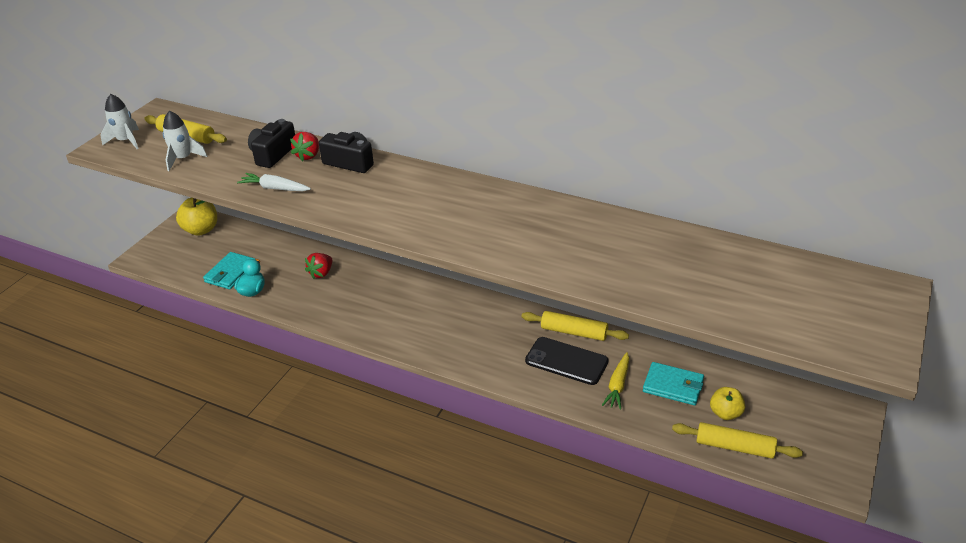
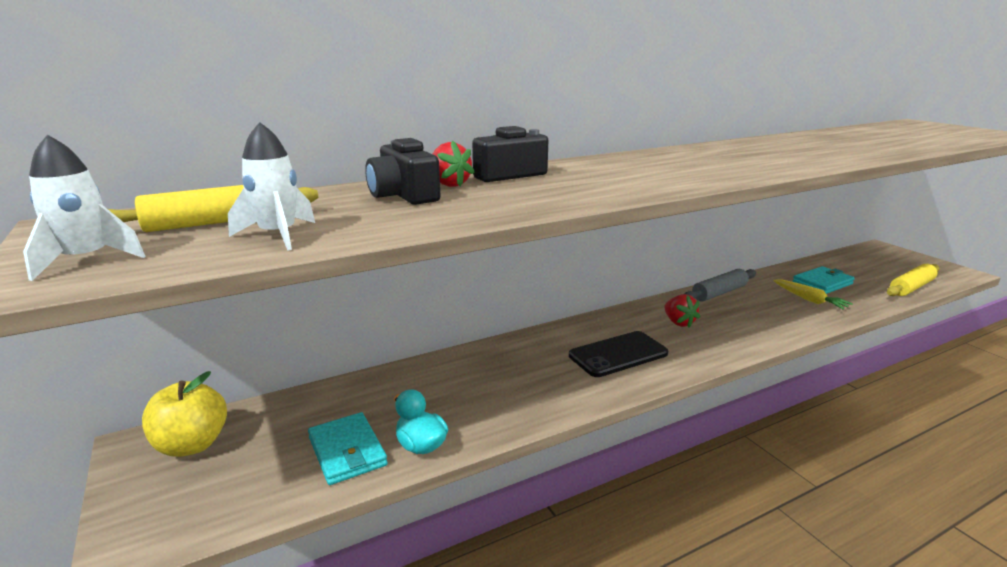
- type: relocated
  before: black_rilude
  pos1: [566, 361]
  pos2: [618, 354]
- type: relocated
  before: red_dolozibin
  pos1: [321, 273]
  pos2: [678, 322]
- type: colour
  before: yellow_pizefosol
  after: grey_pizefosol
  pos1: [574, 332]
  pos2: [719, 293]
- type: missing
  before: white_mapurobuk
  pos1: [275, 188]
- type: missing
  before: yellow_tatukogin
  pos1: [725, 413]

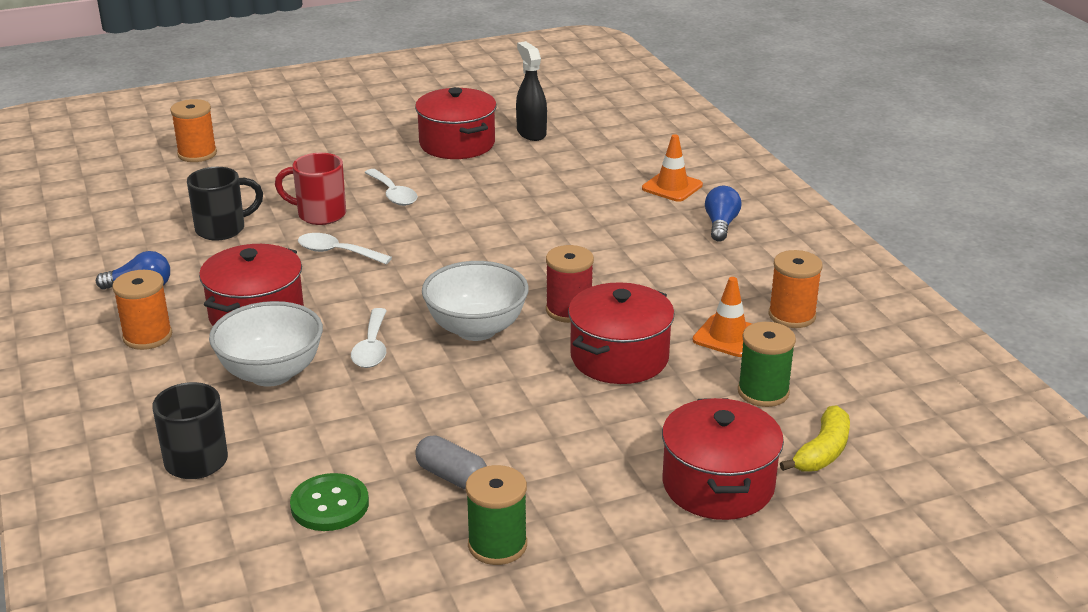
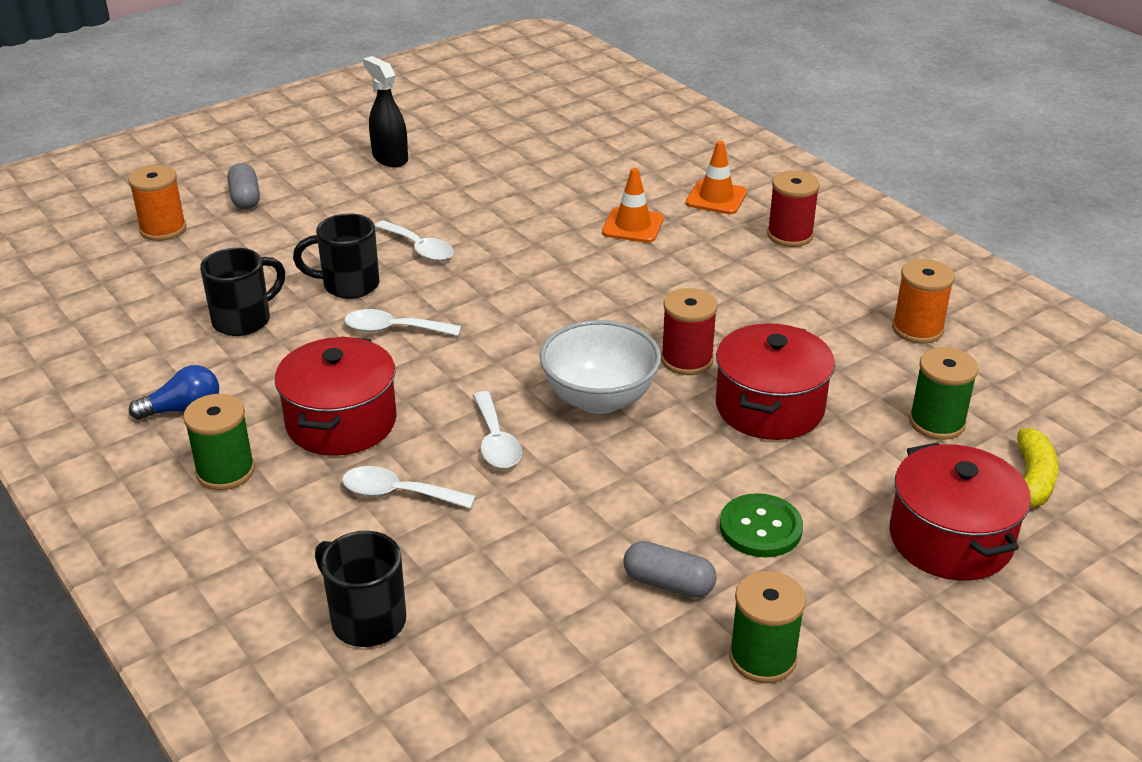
- type: colour
  before: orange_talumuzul
  after: green_talumuzul
  pos1: [147, 336]
  pos2: [225, 471]
- type: appeared
  after: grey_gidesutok
  pos2: [245, 198]
- type: colour
  before: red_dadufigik
  after: black_dadufigik
  pos1: [320, 214]
  pos2: [348, 285]
- type: exchanged
  before: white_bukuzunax
  after: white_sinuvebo
  pos1: [271, 373]
  pos2: [398, 493]
- type: relocated
  before: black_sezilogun
  pos1: [531, 133]
  pos2: [390, 158]
- type: relocated
  before: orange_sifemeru
  pos1: [728, 336]
  pos2: [632, 226]
- type: relocated
  before: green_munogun
  pos1: [330, 505]
  pos2: [760, 528]
- type: exchanged
  before: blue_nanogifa
  after: red_talumuzul
  pos1: [720, 225]
  pos2: [790, 235]
- type: missing
  before: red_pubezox
  pos1: [457, 144]

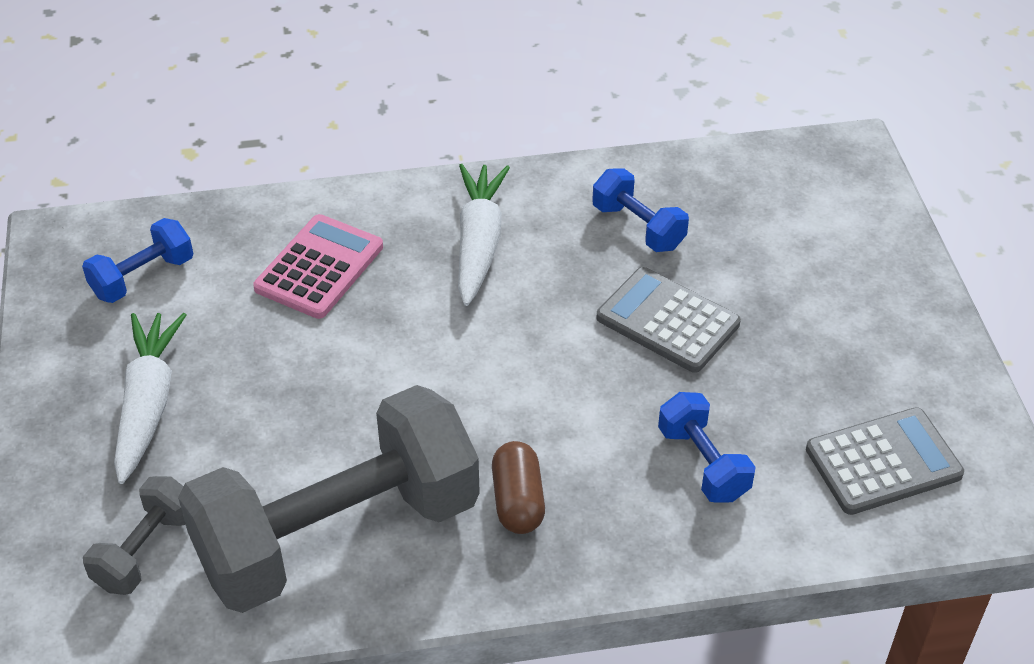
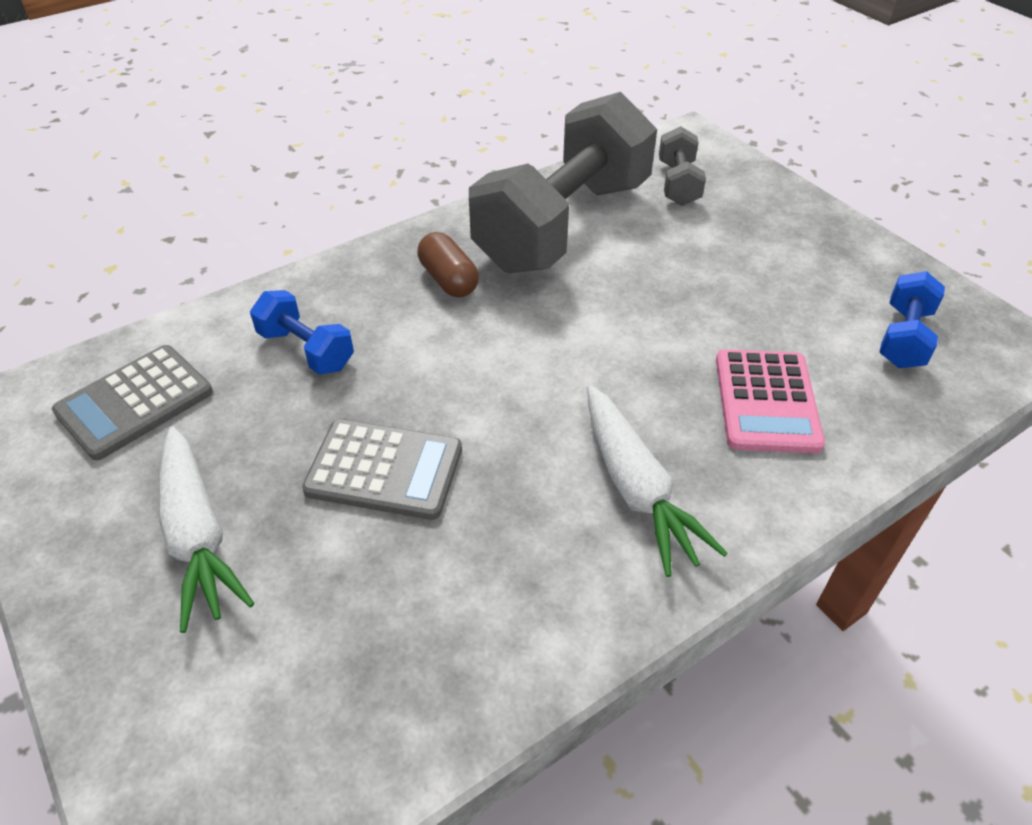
- type: relocated
  before: white_mapurobuk
  pos1: [148, 403]
  pos2: [198, 536]
- type: missing
  before: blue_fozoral
  pos1: [638, 227]

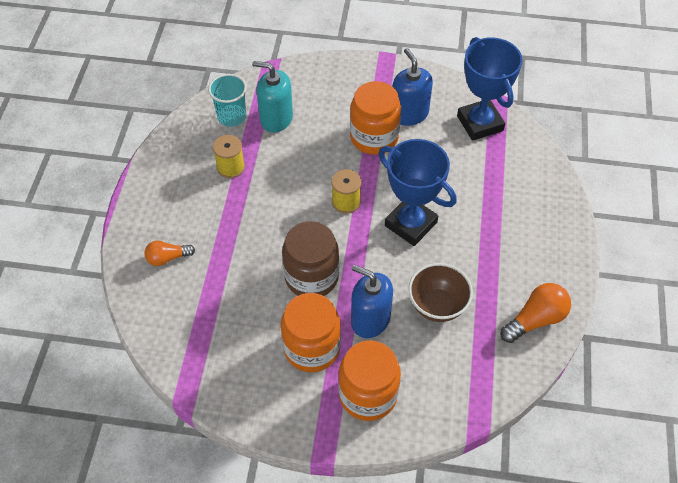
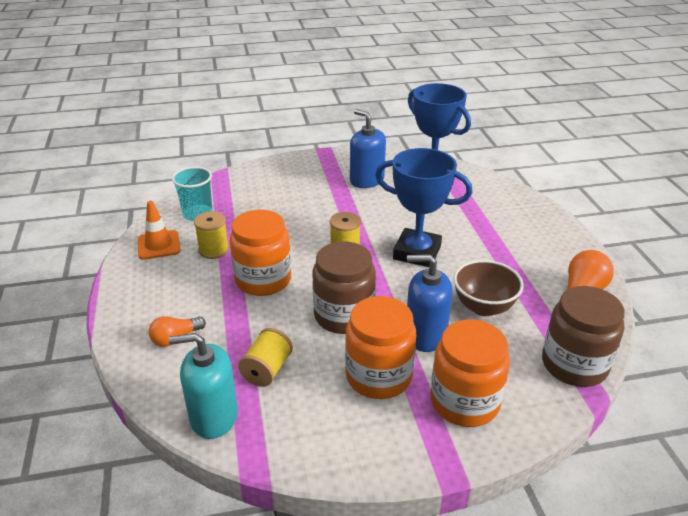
- type: appeared
  after: orange_sifemeru
  pos2: [159, 245]
- type: relocated
  before: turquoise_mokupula
  pos1: [276, 118]
  pos2: [214, 416]
- type: relocated
  before: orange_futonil
  pos1: [374, 137]
  pos2: [263, 280]
- type: appeared
  after: yellow_talumuzul
  pos2: [267, 370]
- type: appeared
  after: brown_futonil
  pos2: [574, 365]

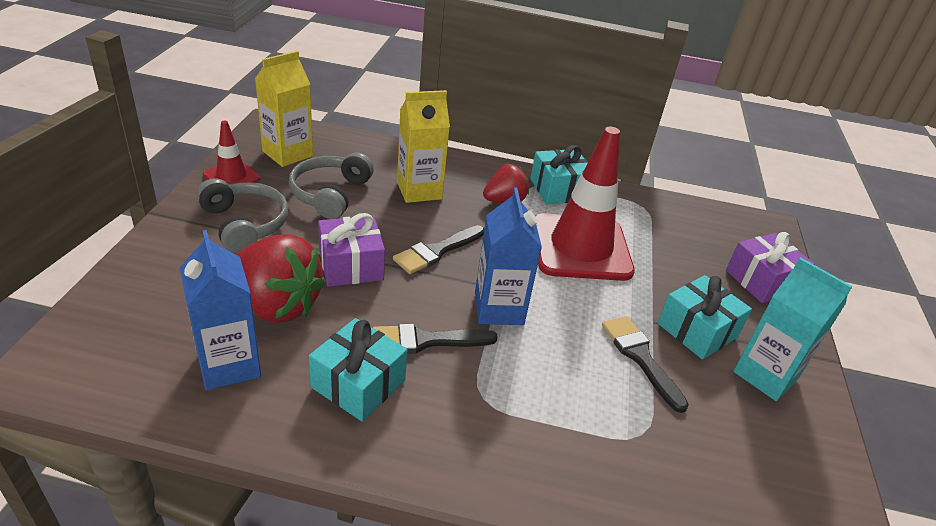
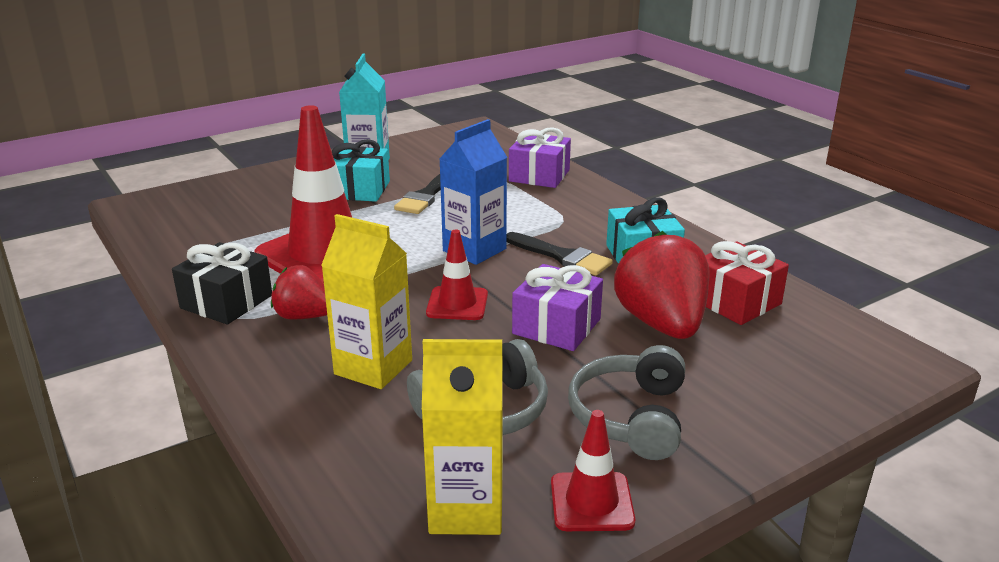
- type: colour
  before: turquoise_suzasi
  after: black_suzasi
  pos1: [559, 189]
  pos2: [226, 302]
- type: exchanged
  before: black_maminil
  after: red_sifemeru
  pos1: [436, 251]
  pos2: [457, 304]
- type: relocated
  before: purple_suzasi
  pos1: [762, 281]
  pos2: [539, 175]
- type: exchanged
  before: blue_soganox
  after: red_suzasi
  pos1: [229, 365]
  pos2: [735, 301]

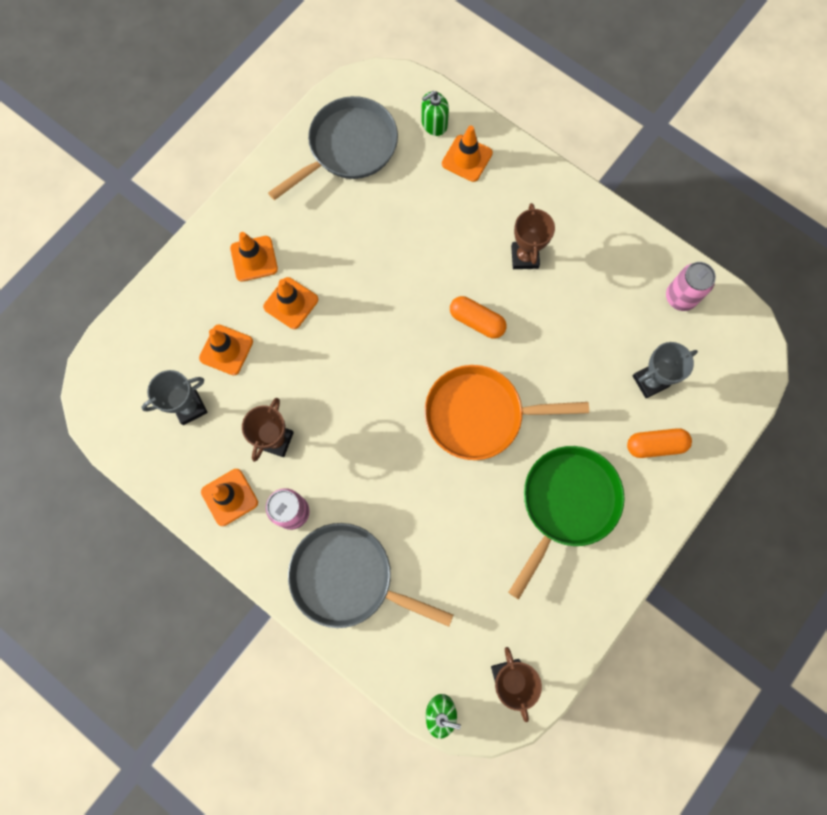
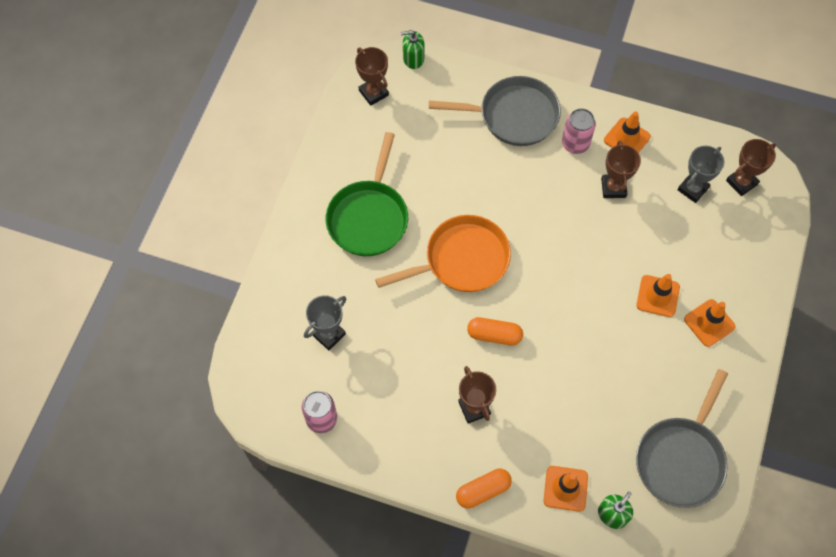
- type: relocated
  before: orange_gidesutok
  pos1: [655, 445]
  pos2: [483, 490]
- type: appeared
  after: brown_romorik
  pos2: [741, 182]
- type: missing
  before: orange_sifemeru
  pos1: [226, 350]

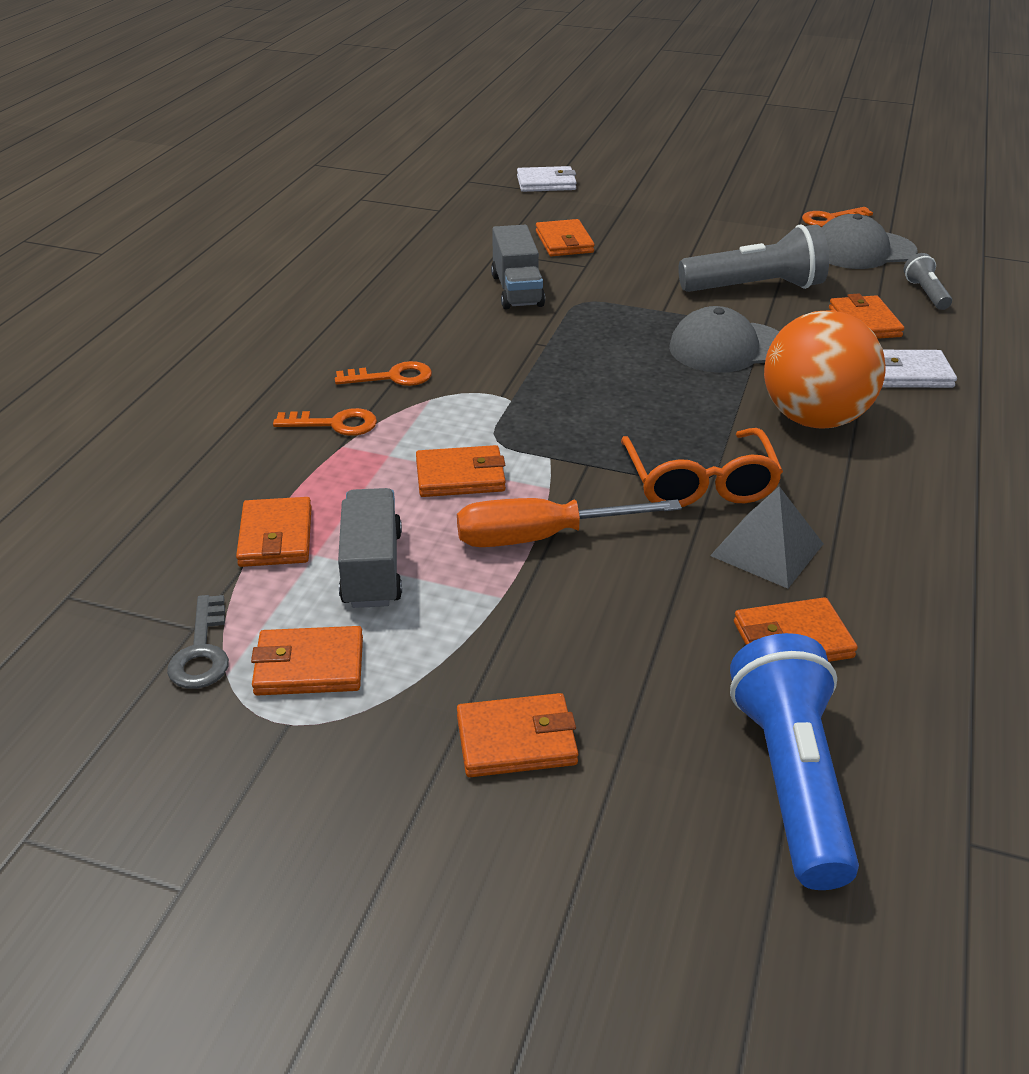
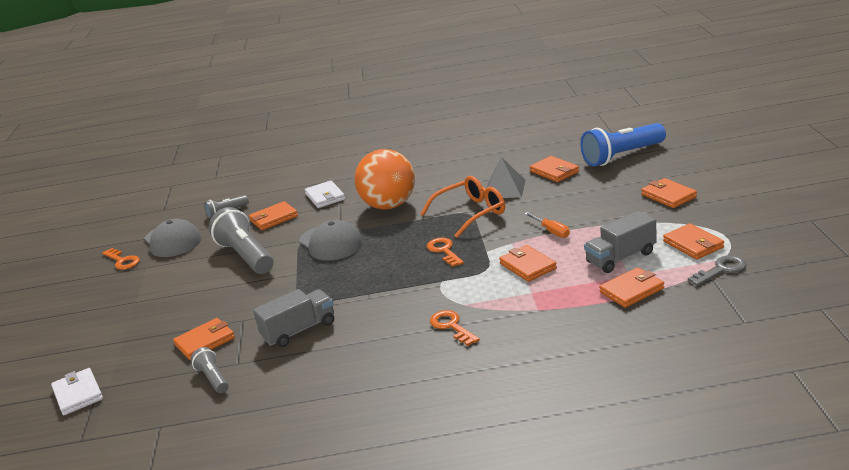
- type: appeared
  after: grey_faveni
  pos2: [213, 378]
- type: relocated
  before: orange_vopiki
  pos1: [335, 424]
  pos2: [444, 251]
- type: size
  before: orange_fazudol
  pos1: [540, 537]
  pos2: [551, 231]
  scale: 0.56

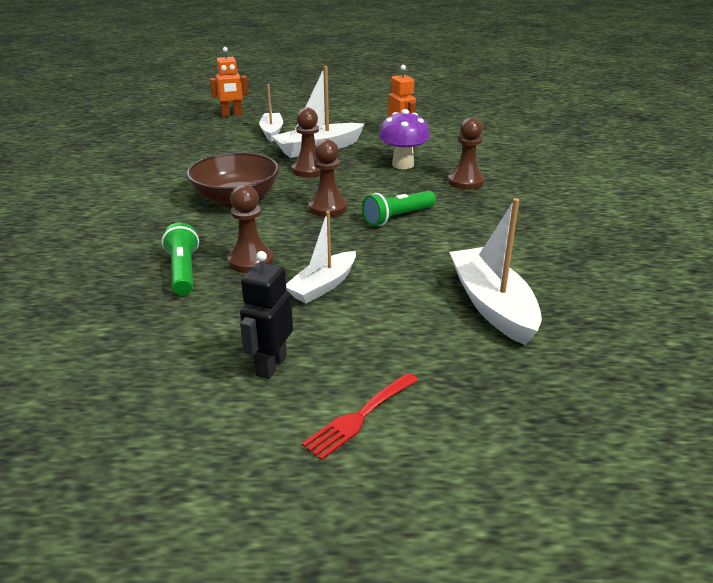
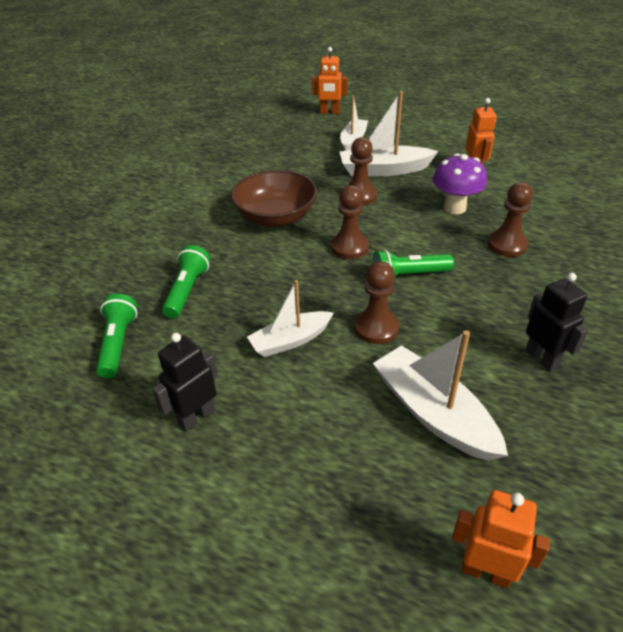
- type: appeared
  after: green_faveni
  pos2: [118, 344]
- type: relocated
  before: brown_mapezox
  pos1: [251, 261]
  pos2: [376, 328]
- type: spun
  before: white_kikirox
  pos1: [492, 305]
  pos2: [433, 413]
  turn: -45
- type: appeared
  after: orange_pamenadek
  pos2: [485, 571]
- type: appeared
  after: black_pamenadek
  pos2: [542, 358]
- type: missing
  before: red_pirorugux
  pos1: [359, 417]

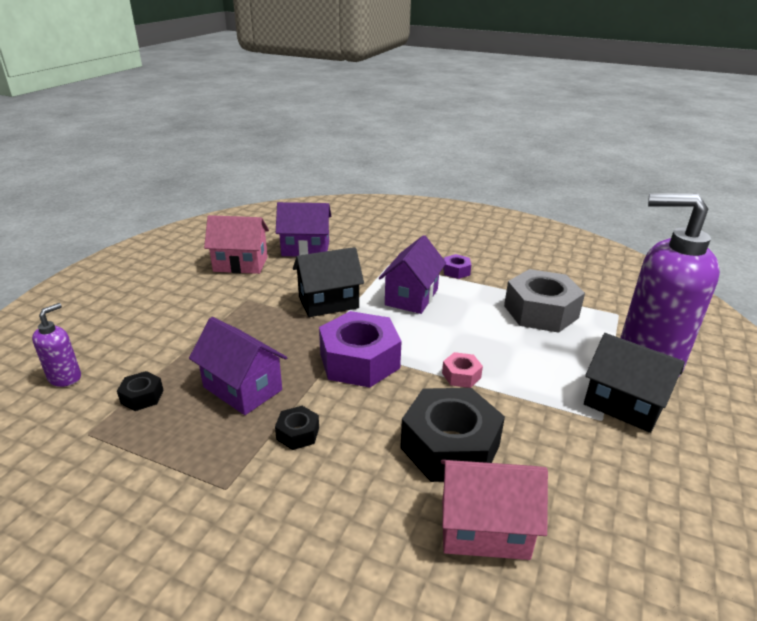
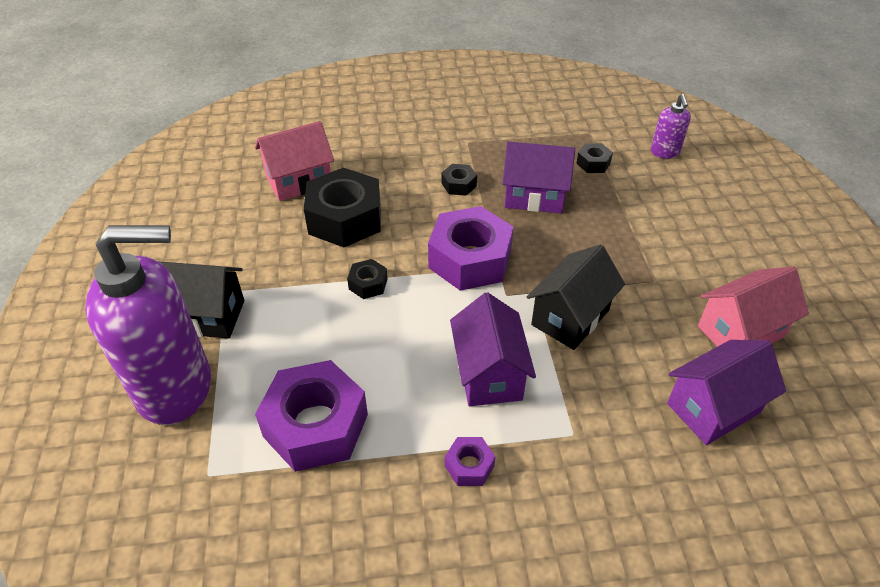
- type: colour
  before: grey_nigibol
  after: purple_nigibol
  pos1: [541, 312]
  pos2: [315, 425]
- type: colour
  before: pink_nigibol
  after: black_nigibol
  pos1: [461, 375]
  pos2: [368, 284]

